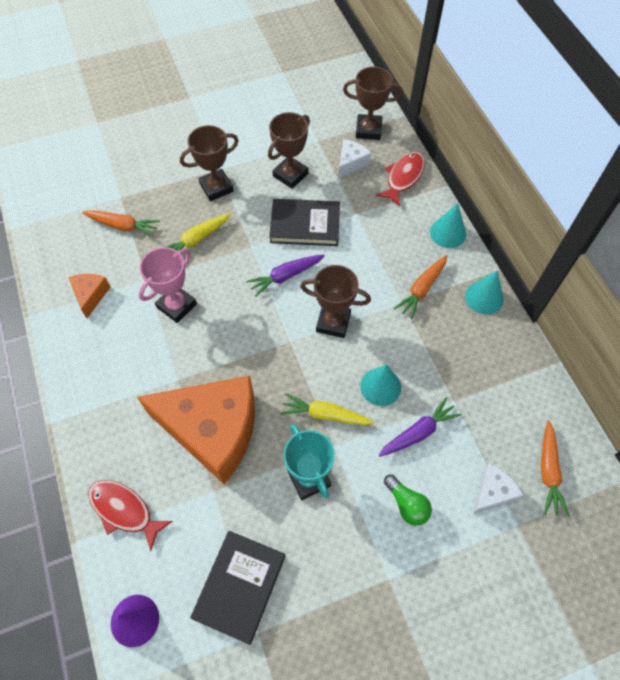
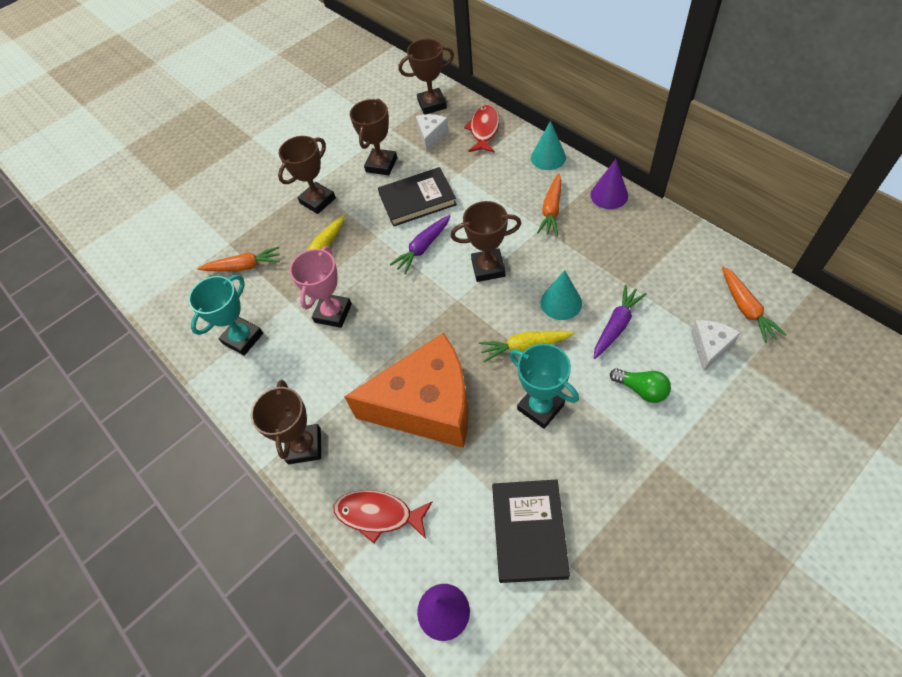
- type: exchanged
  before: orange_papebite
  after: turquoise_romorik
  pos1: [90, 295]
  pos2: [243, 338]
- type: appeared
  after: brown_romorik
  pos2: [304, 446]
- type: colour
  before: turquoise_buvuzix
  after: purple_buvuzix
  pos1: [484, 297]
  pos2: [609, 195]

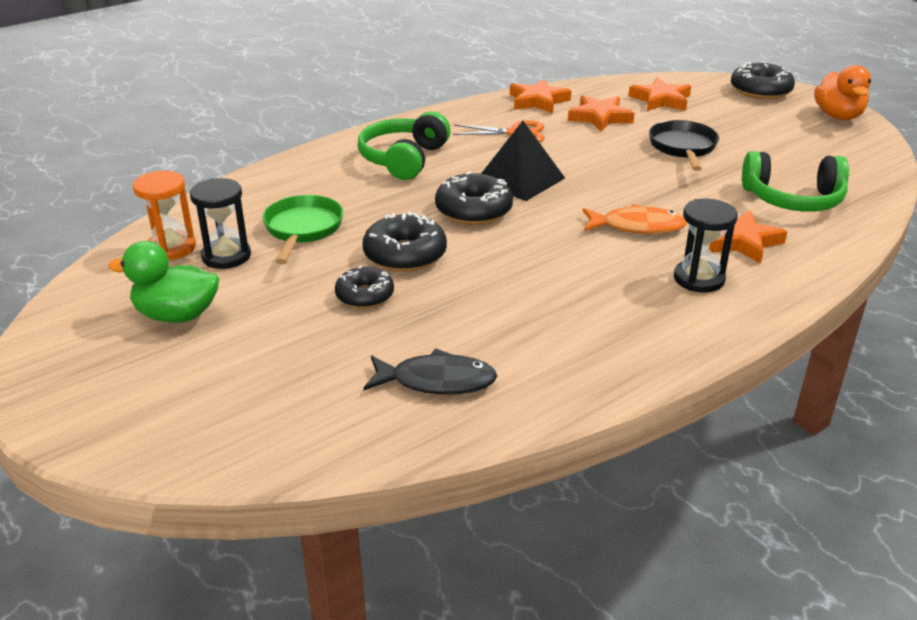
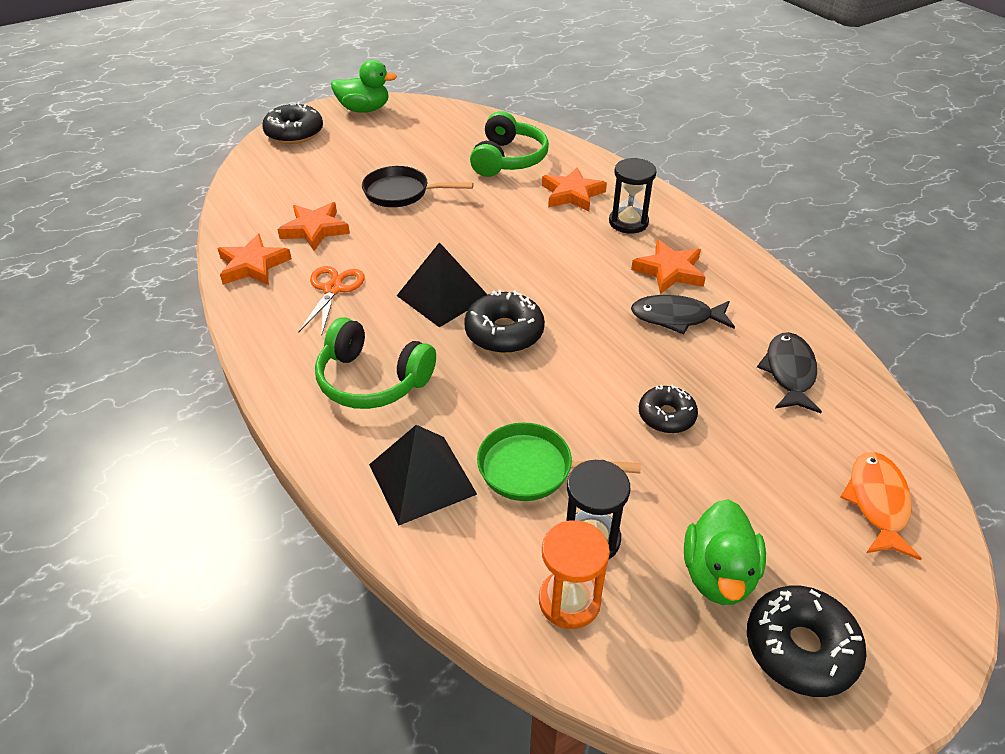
- type: colour
  before: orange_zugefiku
  after: green_zugefiku
  pos1: [838, 116]
  pos2: [364, 109]
- type: appeared
  after: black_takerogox
  pos2: [422, 479]
- type: relocated
  before: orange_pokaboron
  pos1: [661, 100]
  pos2: [669, 271]
- type: appeared
  after: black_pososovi
  pos2: [676, 317]
- type: relocated
  before: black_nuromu
  pos1: [405, 255]
  pos2: [800, 648]
- type: relocated
  before: orange_pososovi
  pos1: [638, 226]
  pos2: [877, 503]

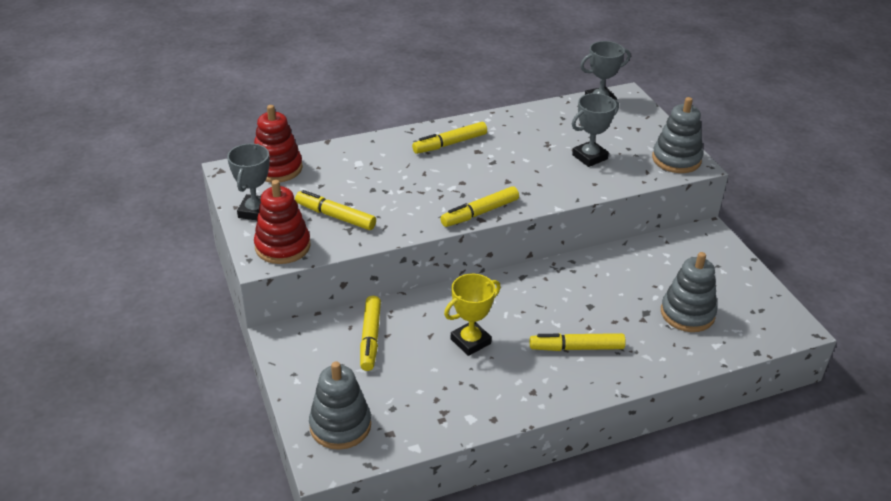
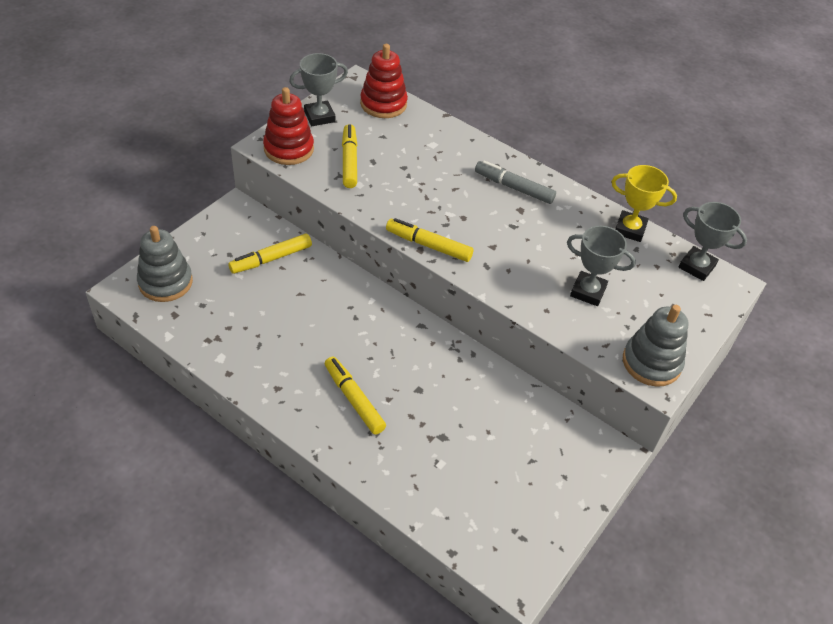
- type: colour
  before: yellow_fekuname
  after: grey_fekuname
  pos1: [450, 144]
  pos2: [513, 187]
- type: relocated
  before: yellow_romorik
  pos1: [470, 341]
  pos2: [630, 229]
- type: missing
  before: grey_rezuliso
  pos1: [687, 313]

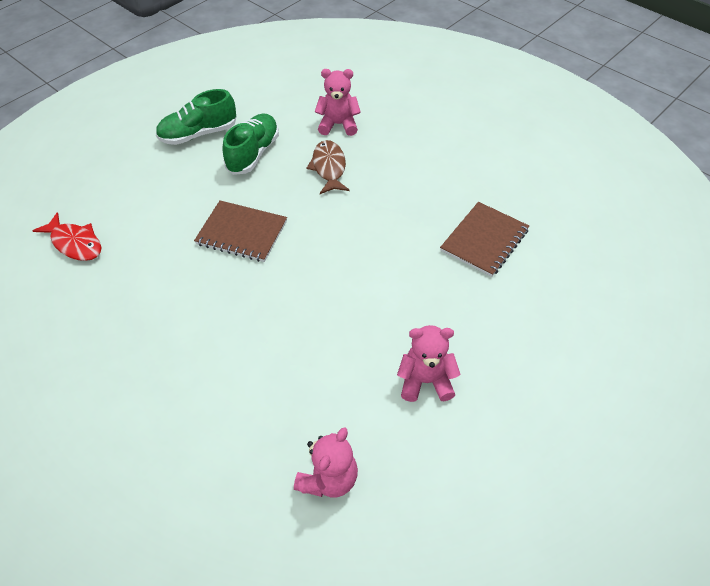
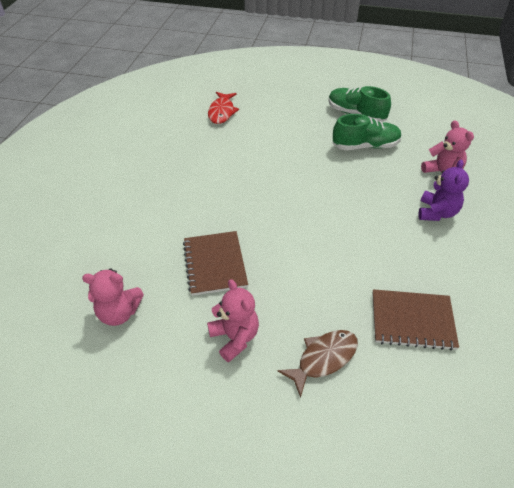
- type: relocated
  before: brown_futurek
  pos1: [242, 233]
  pos2: [215, 264]
- type: relocated
  before: brown_pososovi
  pos1: [329, 168]
  pos2: [323, 359]
- type: appeared
  after: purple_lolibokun
  pos2: [436, 212]

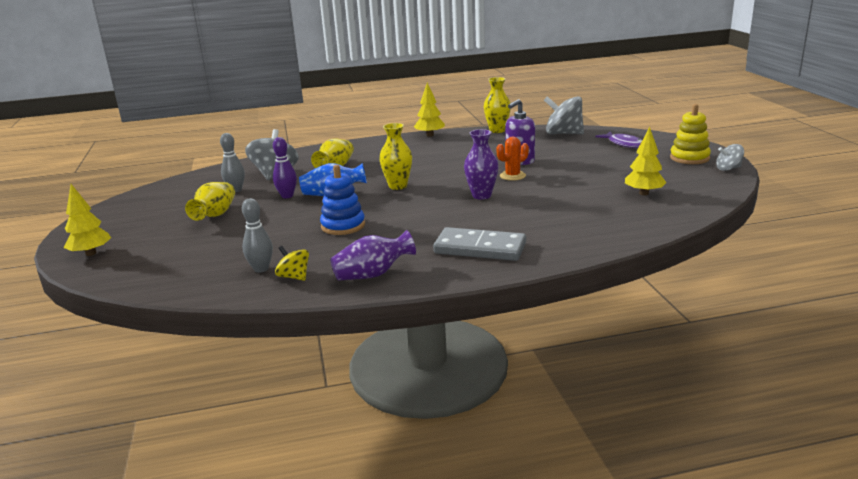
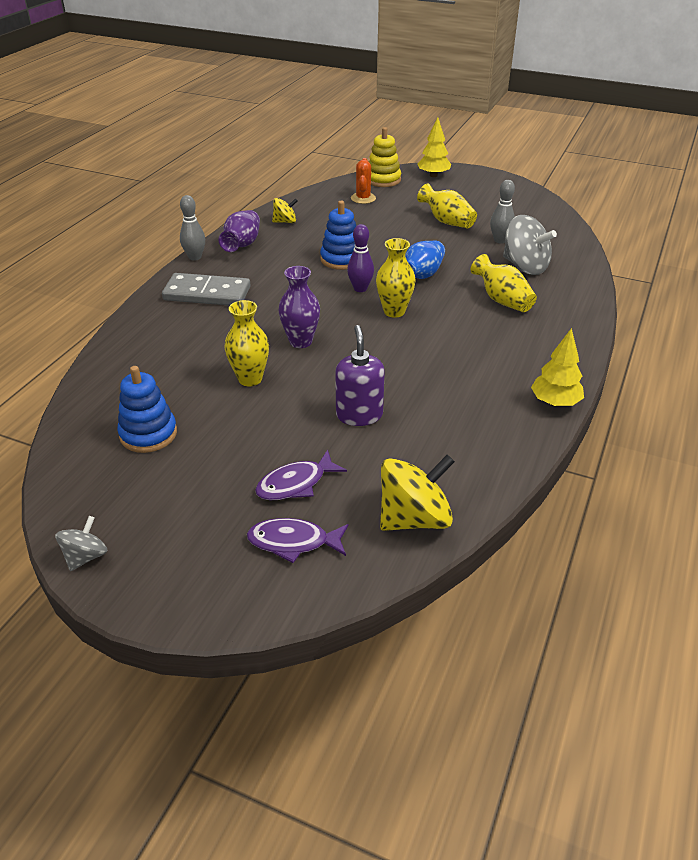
- type: exchanged
  before: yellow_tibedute
  after: blue_rezuliso
  pos1: [644, 193]
  pos2: [148, 434]
- type: spun
  before: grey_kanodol
  pos1: [480, 248]
  pos2: [207, 293]
  turn: 45
- type: relocated
  before: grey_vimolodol
  pos1: [261, 269]
  pos2: [195, 257]
- type: relocated
  before: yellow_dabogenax
  pos1: [497, 130]
  pos2: [250, 379]
- type: appeared
  after: purple_pososovi
  pos2: [295, 484]
- type: relocated
  before: purple_vimolodol
  pos1: [287, 196]
  pos2: [360, 288]
- type: relocated
  before: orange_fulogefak
  pos1: [512, 176]
  pos2: [363, 198]
- type: relocated
  before: yellow_rezuliso
  pos1: [689, 158]
  pos2: [383, 180]
- type: colour
  before: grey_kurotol
  after: yellow_kurotol
  pos1: [563, 133]
  pos2: [414, 518]

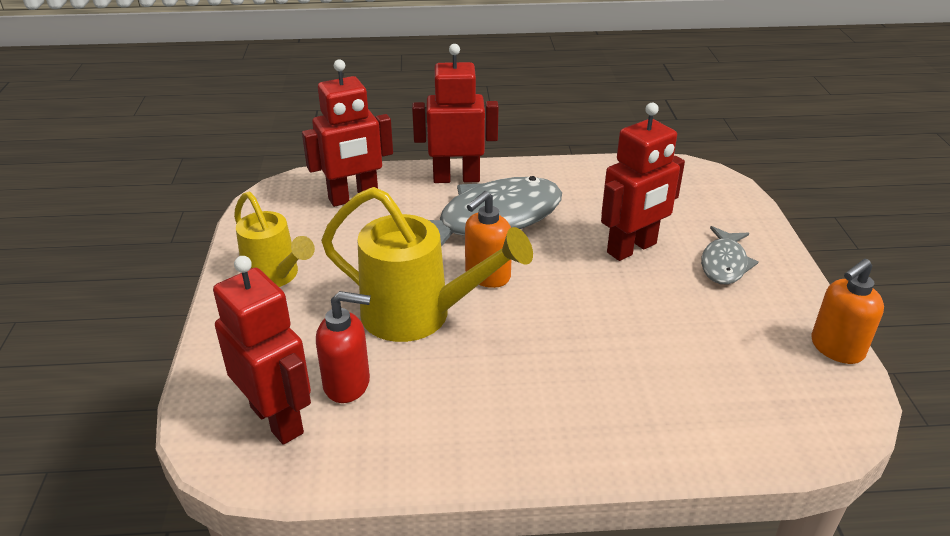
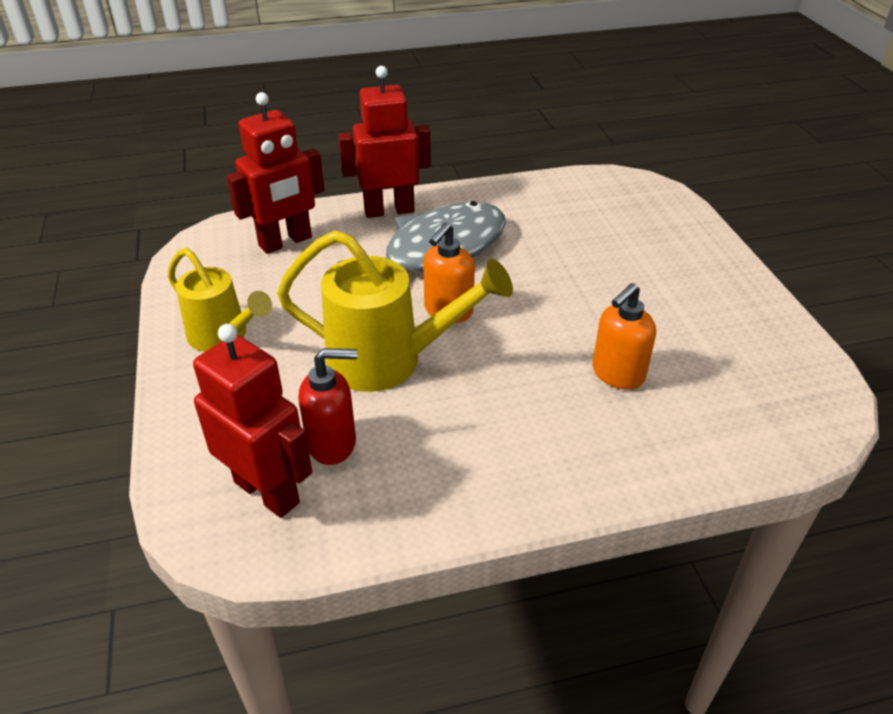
- type: relocated
  before: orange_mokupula
  pos1: [836, 348]
  pos2: [617, 374]
- type: missing
  before: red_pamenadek
  pos1: [632, 248]
- type: missing
  before: grey_pososovi
  pos1: [724, 263]

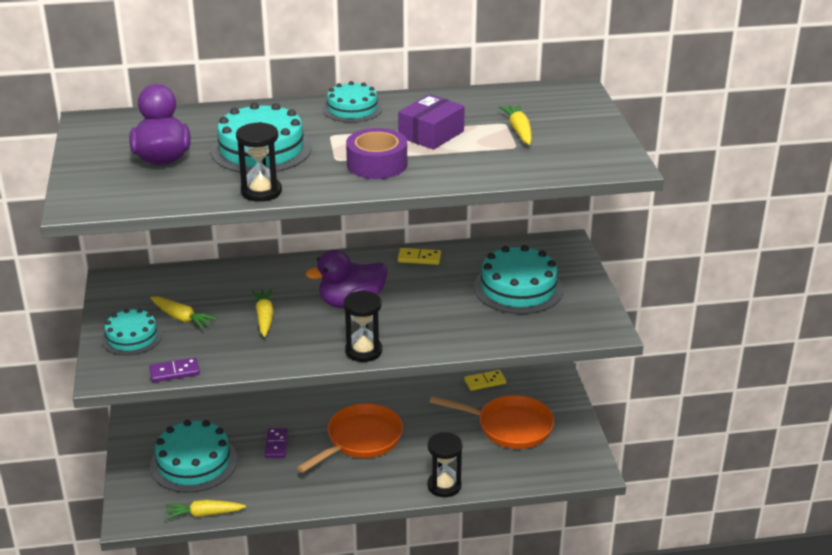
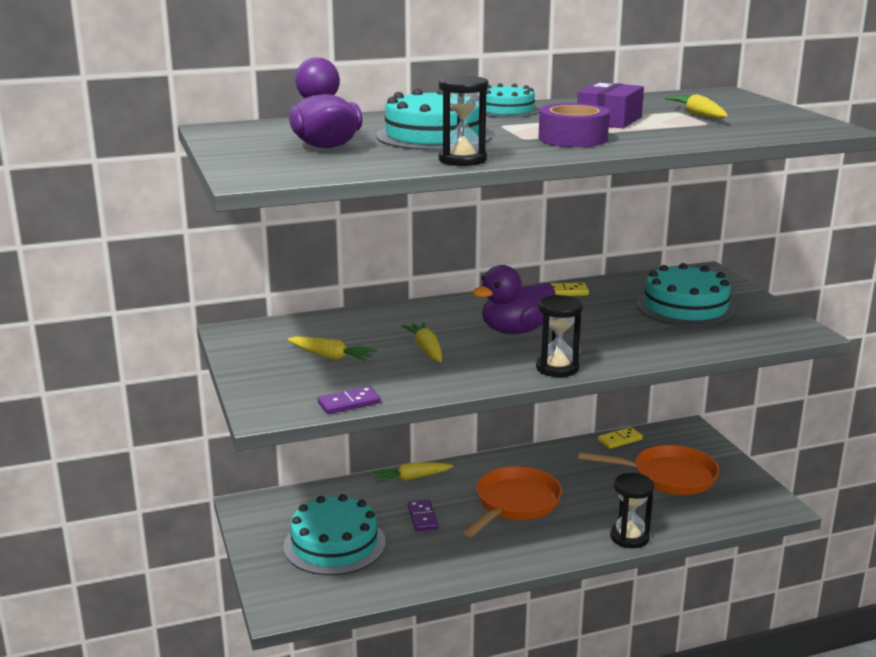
- type: relocated
  before: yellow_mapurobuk
  pos1: [204, 514]
  pos2: [411, 478]
- type: missing
  before: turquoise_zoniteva
  pos1: [132, 337]

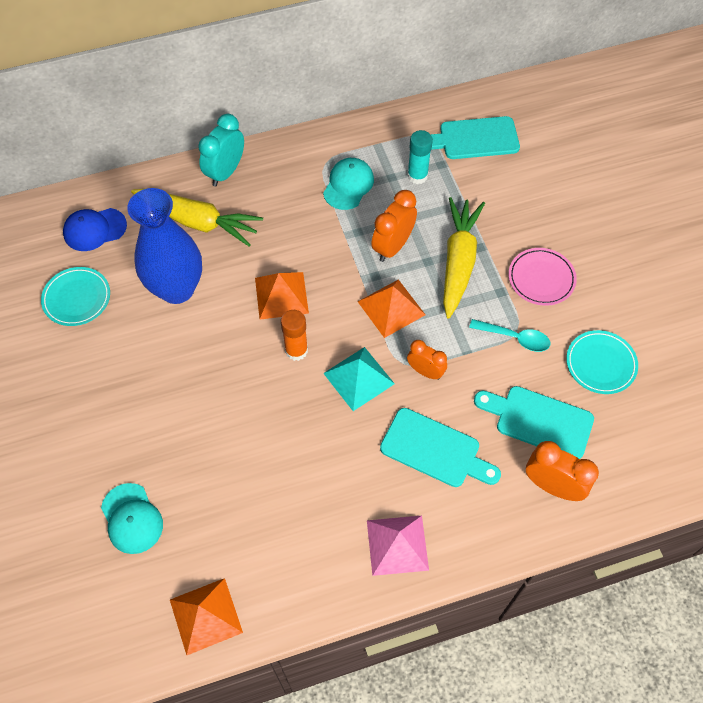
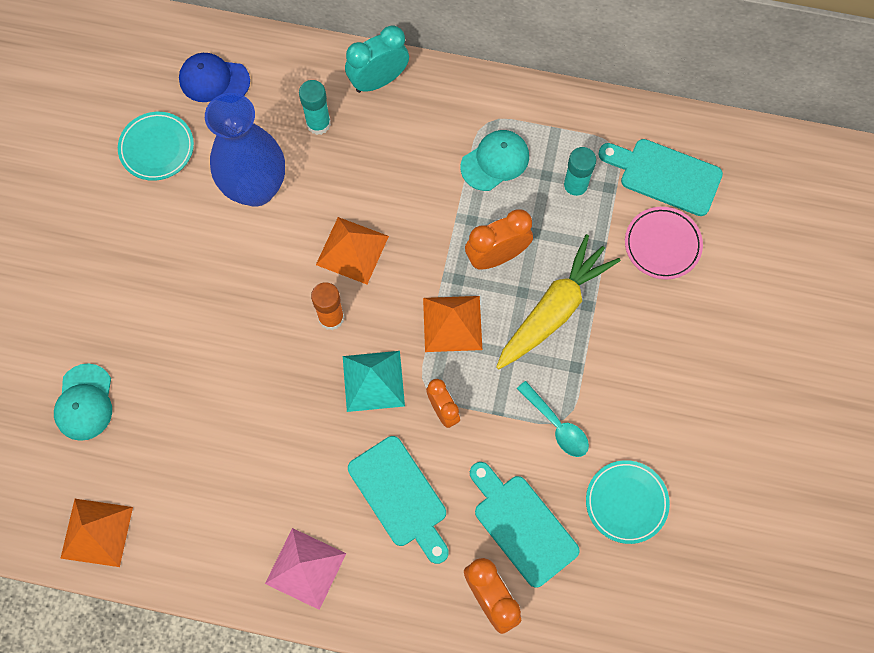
- type: exchanged
  before: yellow_mapurobuk
  after: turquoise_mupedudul
  pos1: [198, 221]
  pos2: [318, 124]
- type: relocated
  before: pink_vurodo
  pos1: [541, 279]
  pos2: [662, 244]

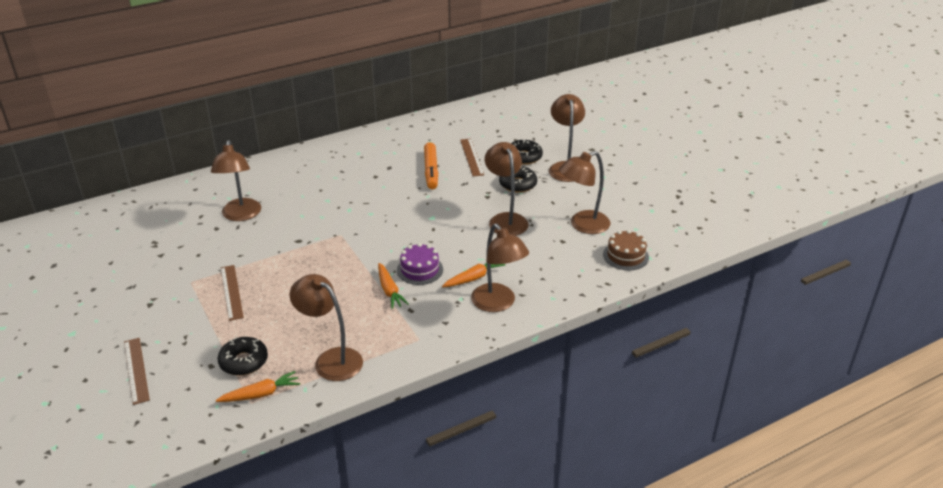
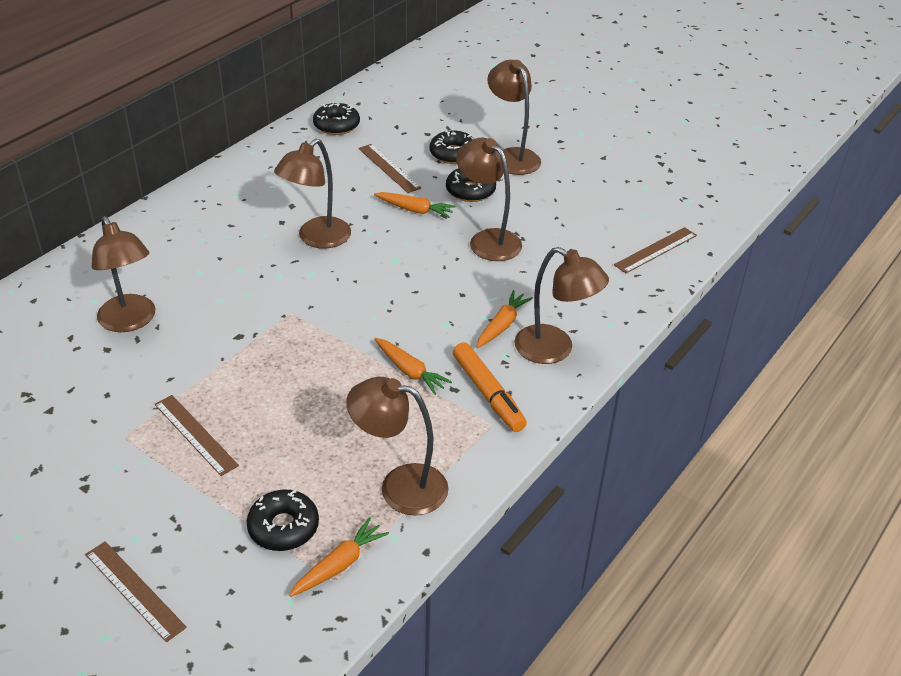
- type: relocated
  before: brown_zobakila
  pos1: [582, 225]
  pos2: [317, 239]
- type: appeared
  after: black_nuromu
  pos2: [336, 125]
- type: appeared
  after: orange_mapurobuk
  pos2: [415, 210]
- type: relocated
  before: orange_fekuname
  pos1: [431, 171]
  pos2: [488, 393]
- type: exchanged
  before: brown_zoniteva
  after: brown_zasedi
  pos1: [625, 256]
  pos2: [656, 250]
- type: missing
  before: purple_zoniteva
  pos1: [420, 270]

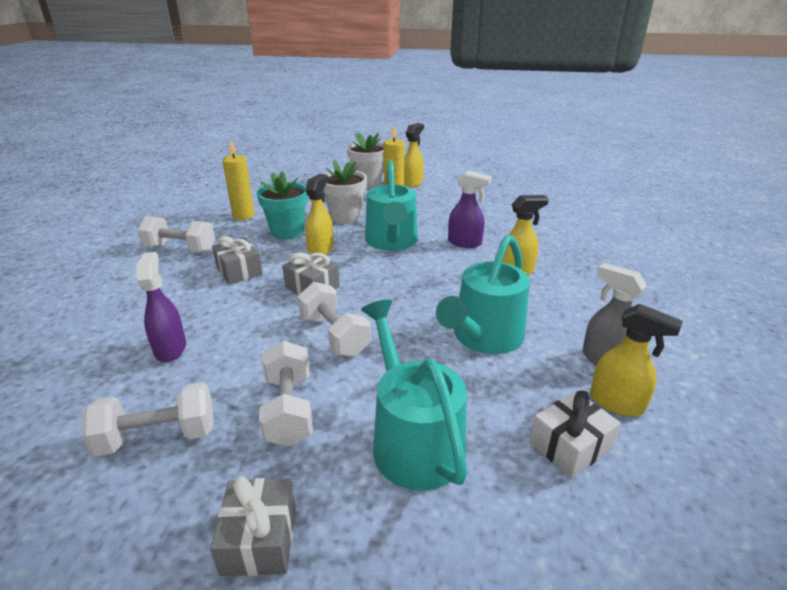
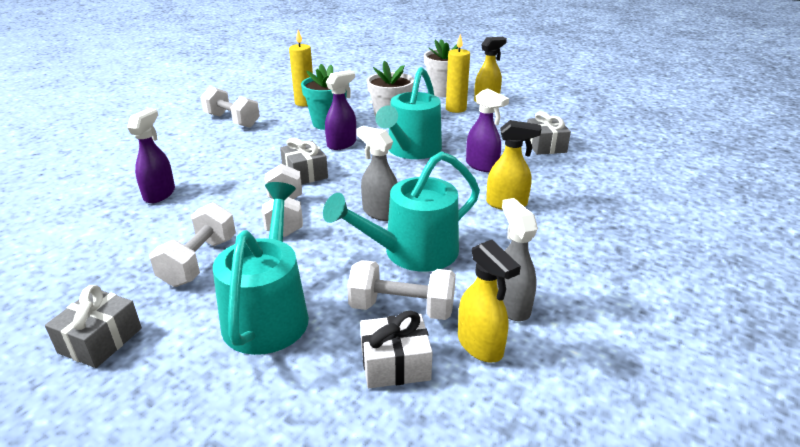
- type: colour
  before: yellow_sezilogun
  after: purple_sezilogun
  pos1: [321, 249]
  pos2: [342, 144]
- type: relocated
  before: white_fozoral
  pos1: [158, 437]
  pos2: [402, 308]
- type: appeared
  after: grey_sezilogun
  pos2: [380, 212]
- type: relocated
  before: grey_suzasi
  pos1: [239, 271]
  pos2: [545, 146]

